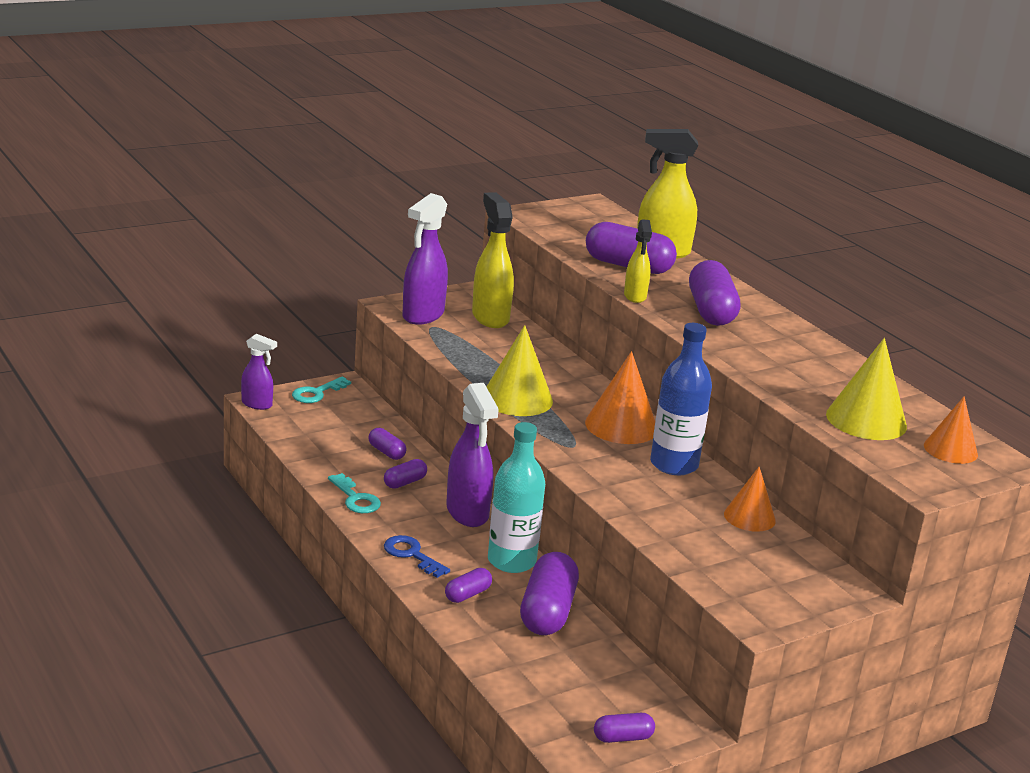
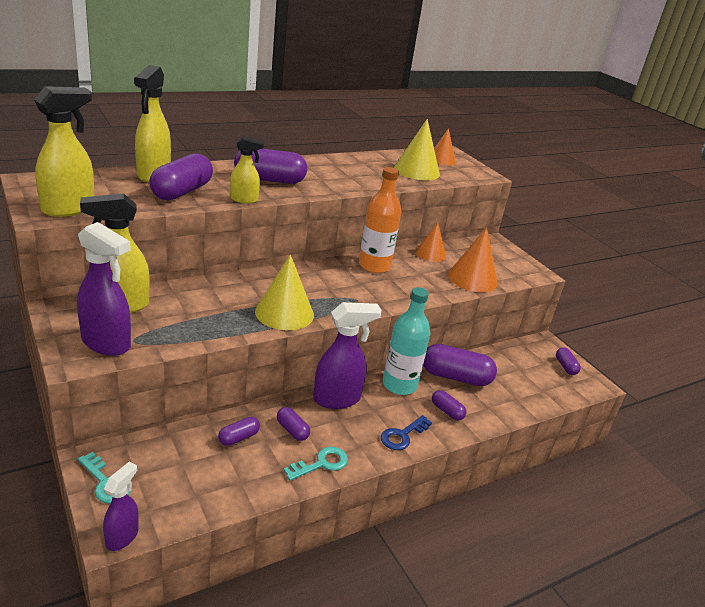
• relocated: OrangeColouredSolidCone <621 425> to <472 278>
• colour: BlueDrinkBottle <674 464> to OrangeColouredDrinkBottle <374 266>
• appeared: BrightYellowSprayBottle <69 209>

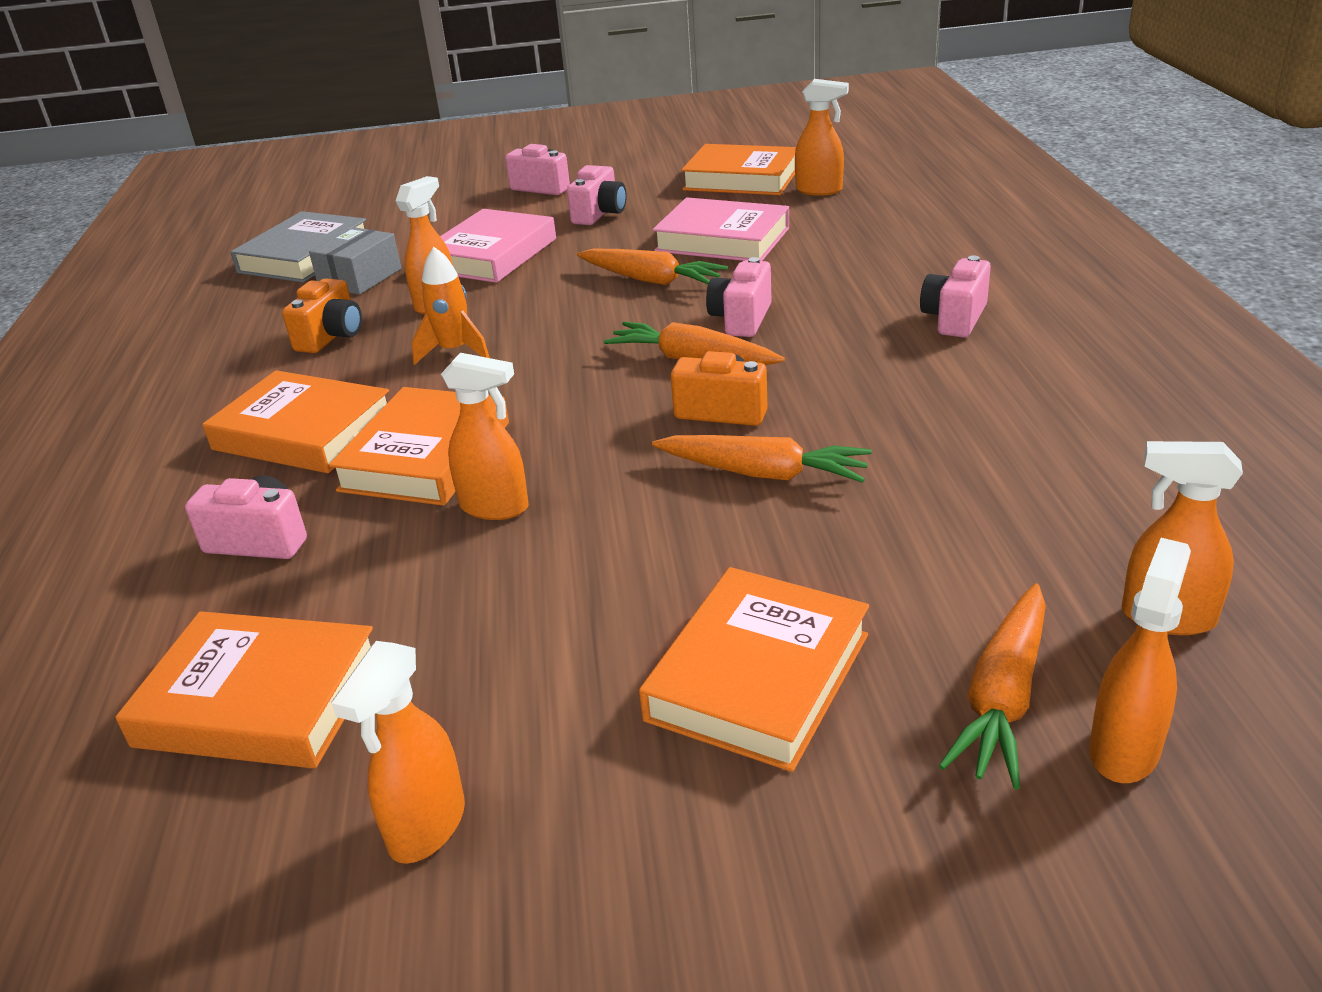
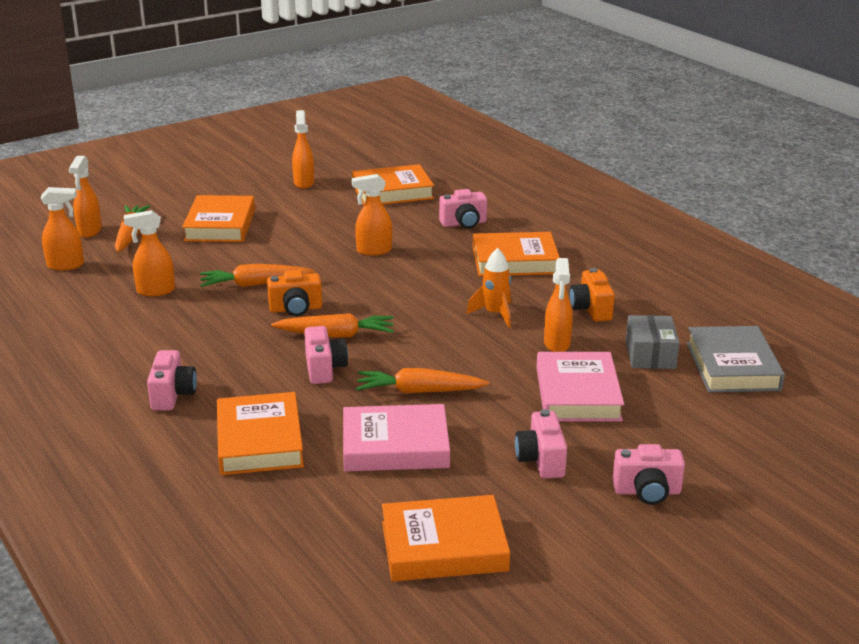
• relocated: OrangeColouredHardcover <425 456> to <260 441>
• relocated: OrangeColouredSprayBottle <819 190> to <155 291>

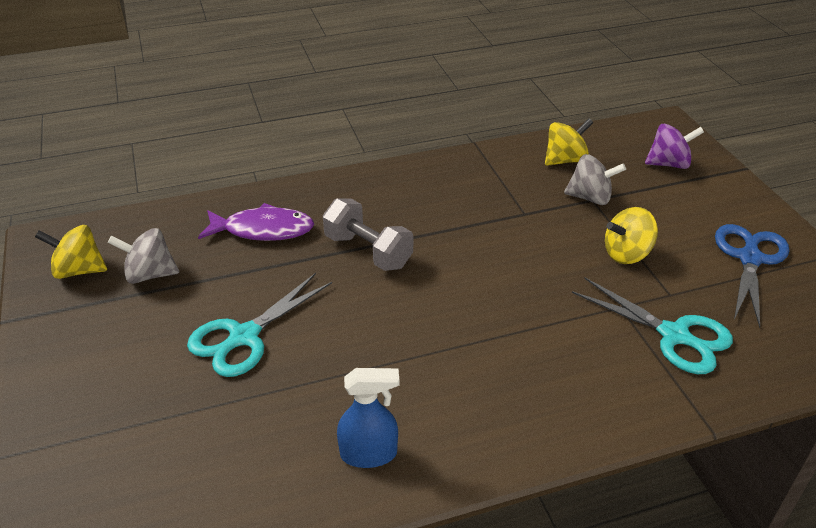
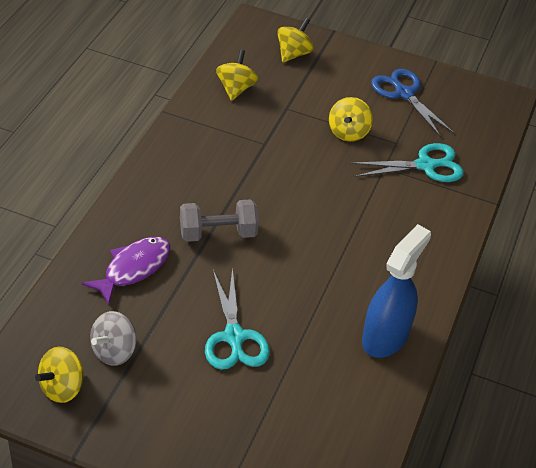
• size: BlueSprayBottle <369 454> = <385 337> x1.61
• missing: AshGreyToyTop <590 198>
• colour: PurpleToyTop <669 164> to BrightYellowToyTop <293 54>

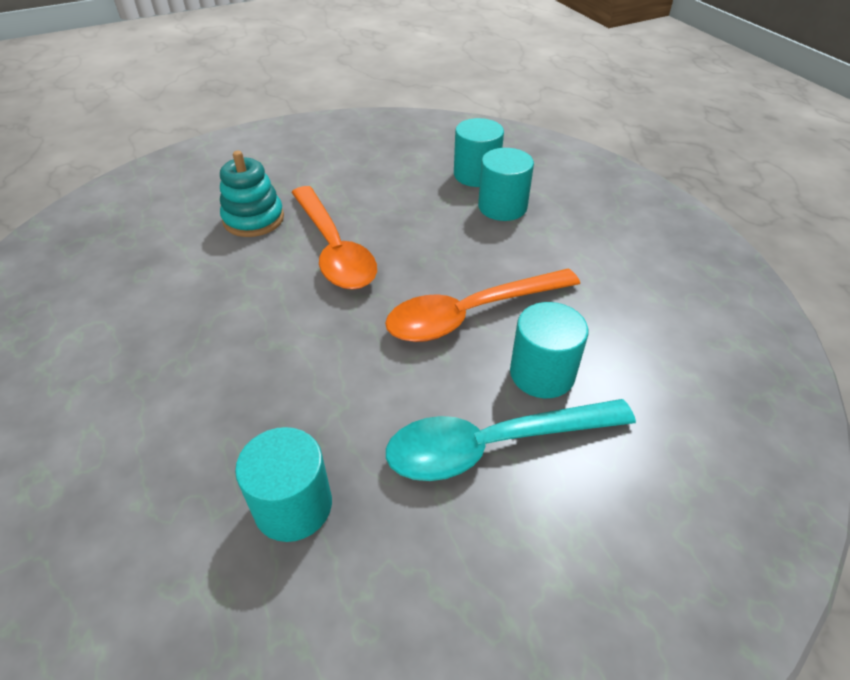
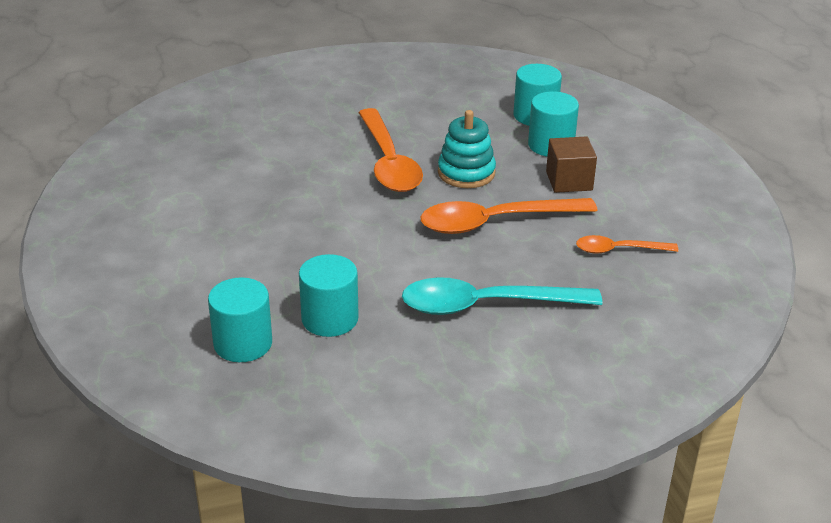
• relocated: TurquoiseStackingToy <253 219> to <466 173>
• relocated: TurquoiseSolidCylinder <542 373> to <243 343>
• appeared: BrownSolidCube <569 181>
• appeared: OrangeColouredSpoon <618 250>

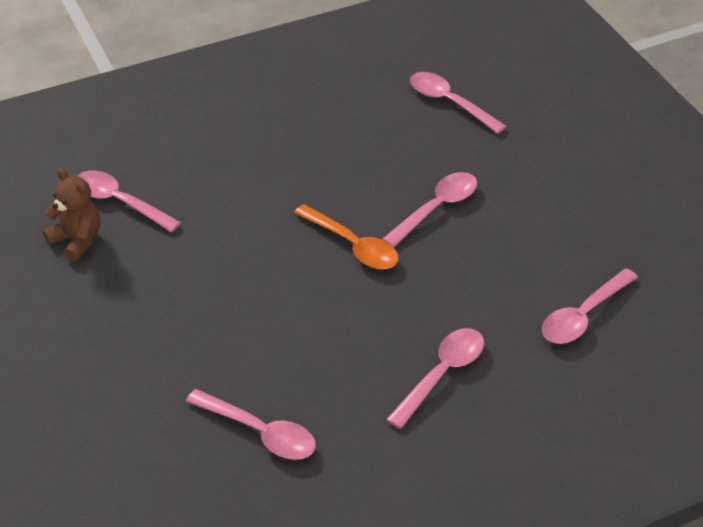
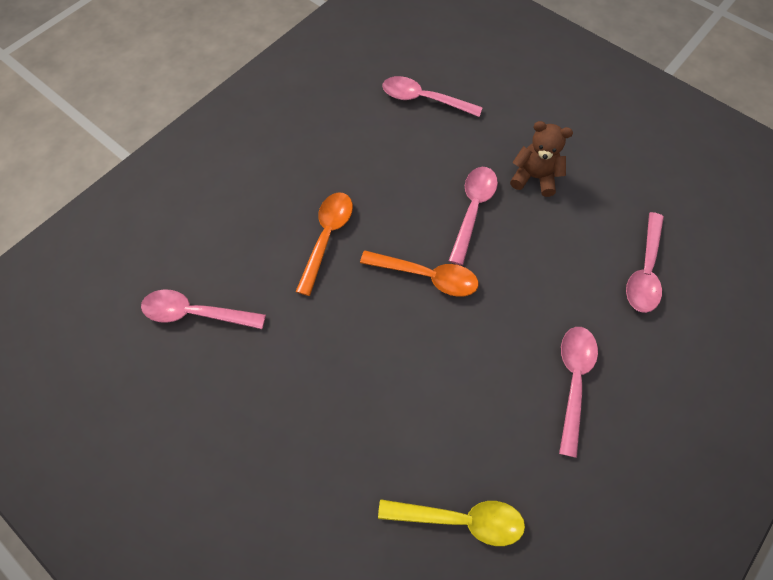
• relocated: BrownTeddyBear <77 240> to <534 177>
• colour: PinkSpoon <260 432> to BrightYellowSpoon <460 519>
• appeared: OrangeColouredSpoon <327 237>

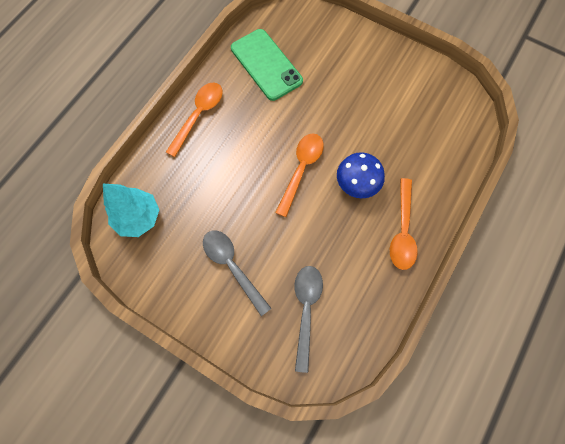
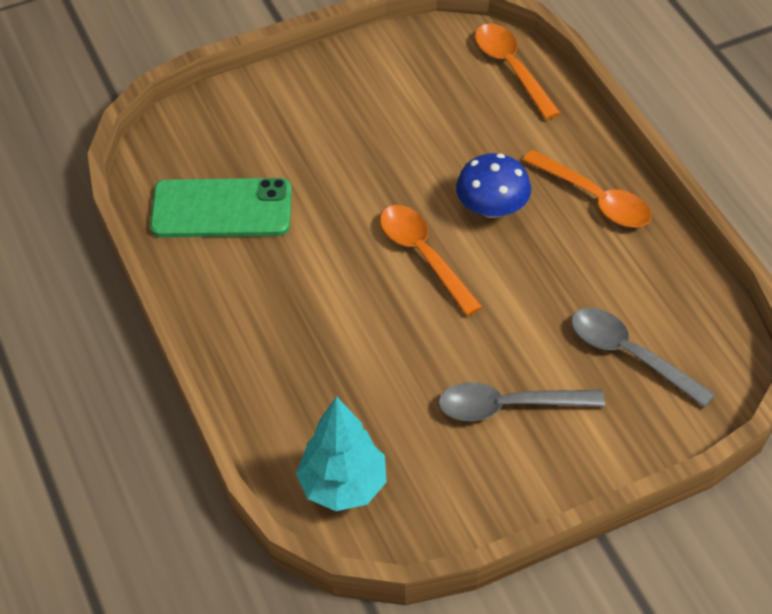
• relocated: OrangeColouredSpoon <198 115> to <511 68>

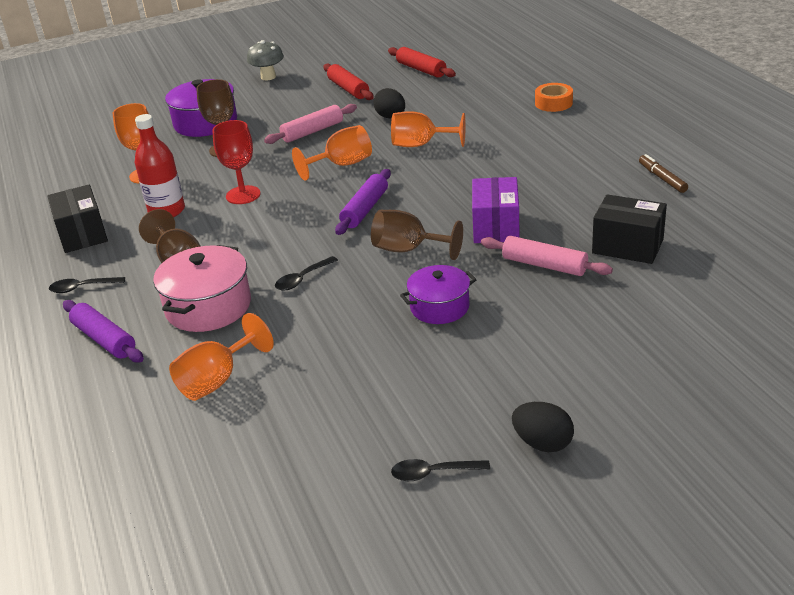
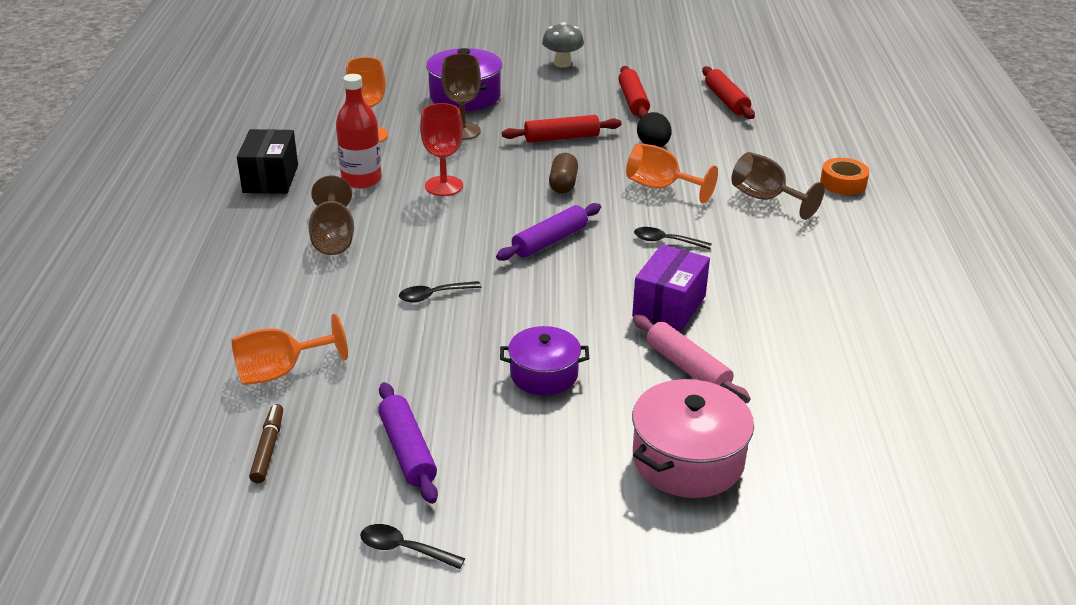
• relocated: BlackSpoon <82 288> to <666 241>
• relocated: PurpleDoughRoller <104 339> to <407 450>
• relocated: PinkStockpot <208 307> to <688 460>
• colour: PinkDoughRoller <312 131> to CrimsonDoughRoller <561 138>
• exchanged: OrangeColouredChalice <341 165> to BrownPill <563 184>
• relocated: BrownChalice <408 250> to <766 199>
• missing: BlackToyEgg <542 443>
• missing: BlackParcel <627 246>
• relocated: BrownMarker <662 178> to <268 448>

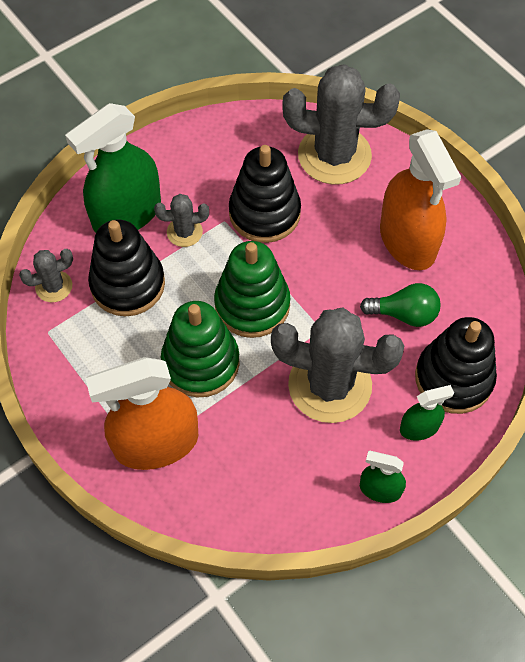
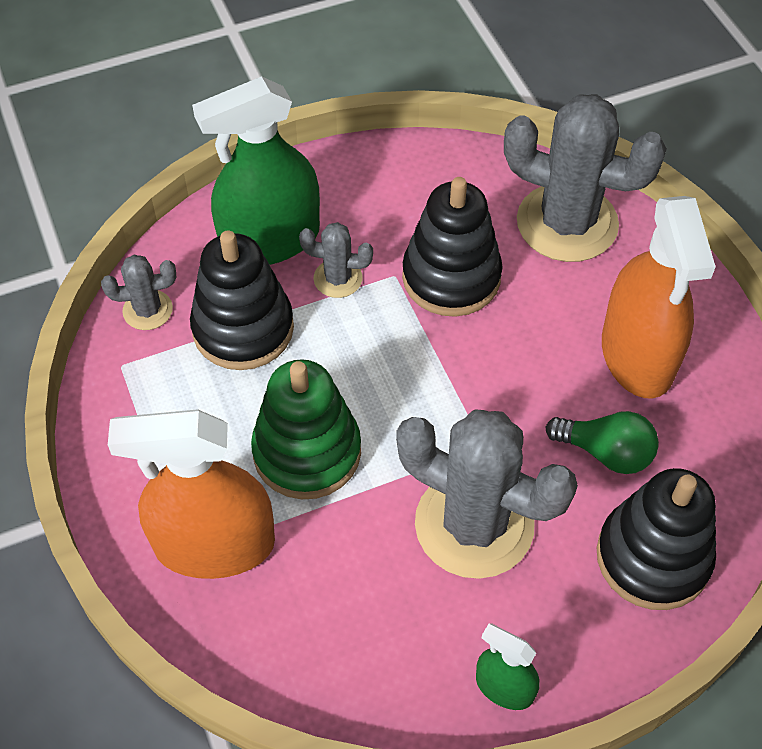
• missing: LeafGreenStackingToy <252 305>
• missing: LeafGreenSprayBottle <419 428>

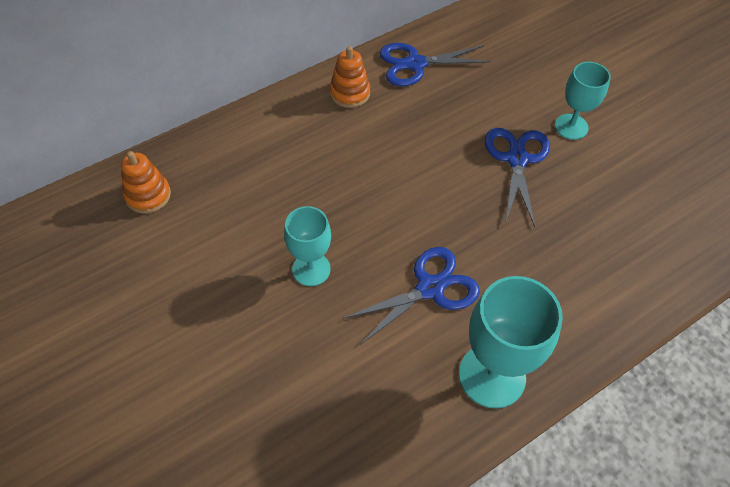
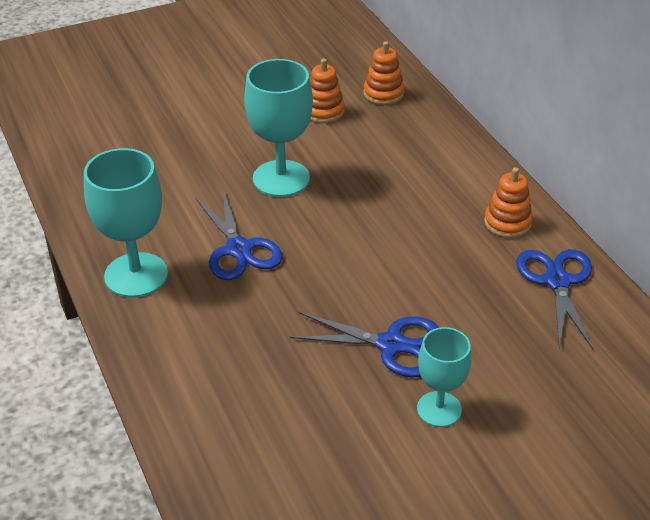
• size: TurquoiseChalice <311 269> = <281 178> x1.60
• appeared: OrangeColouredStackingToy <323 111>

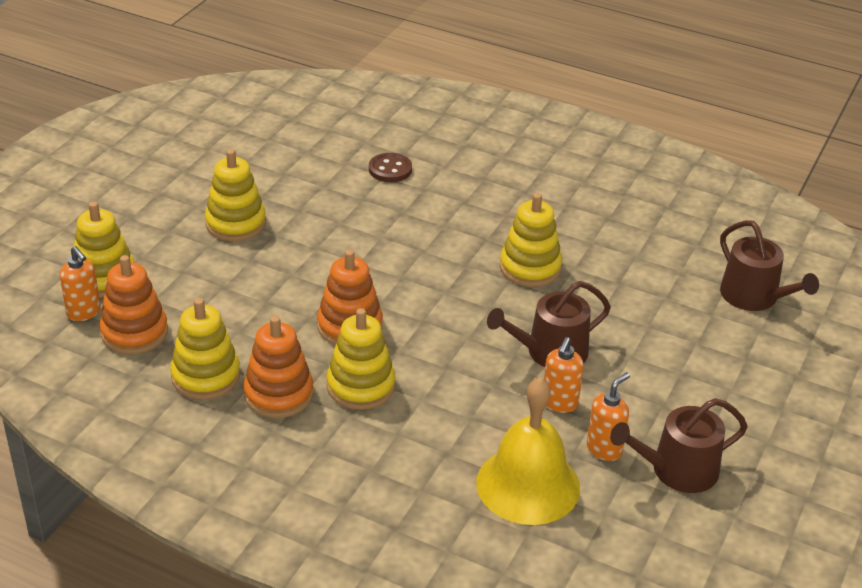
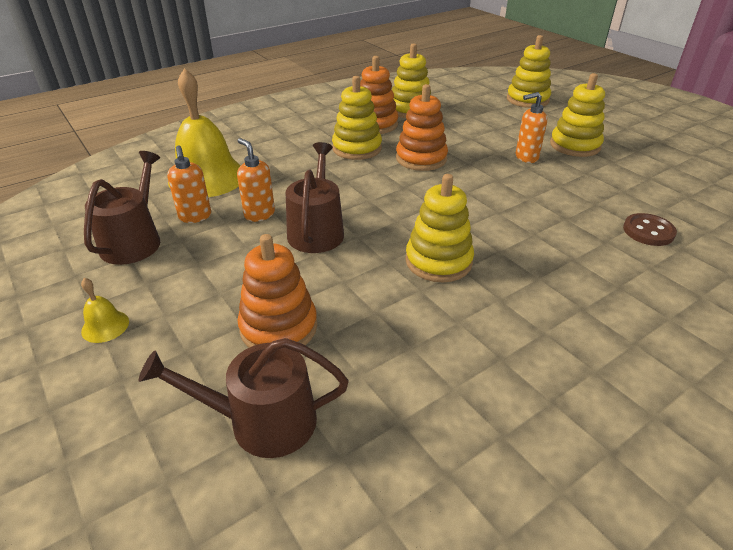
• relocated: OrangeColouredSoapDispenser <84 312> to <526 157>
• relocated: OrangeColouredStackingToy <134 332> to <279 327>
• appeared: BrightYellowBell <105 326>

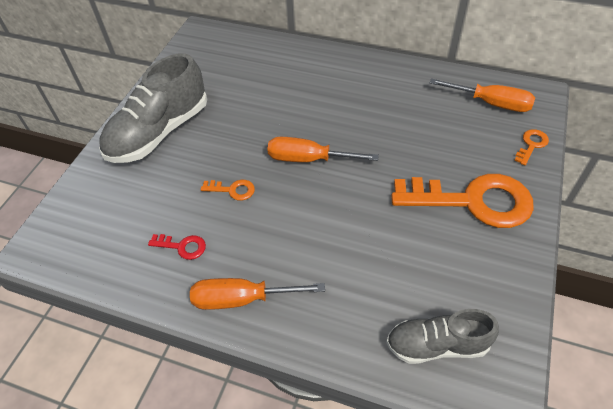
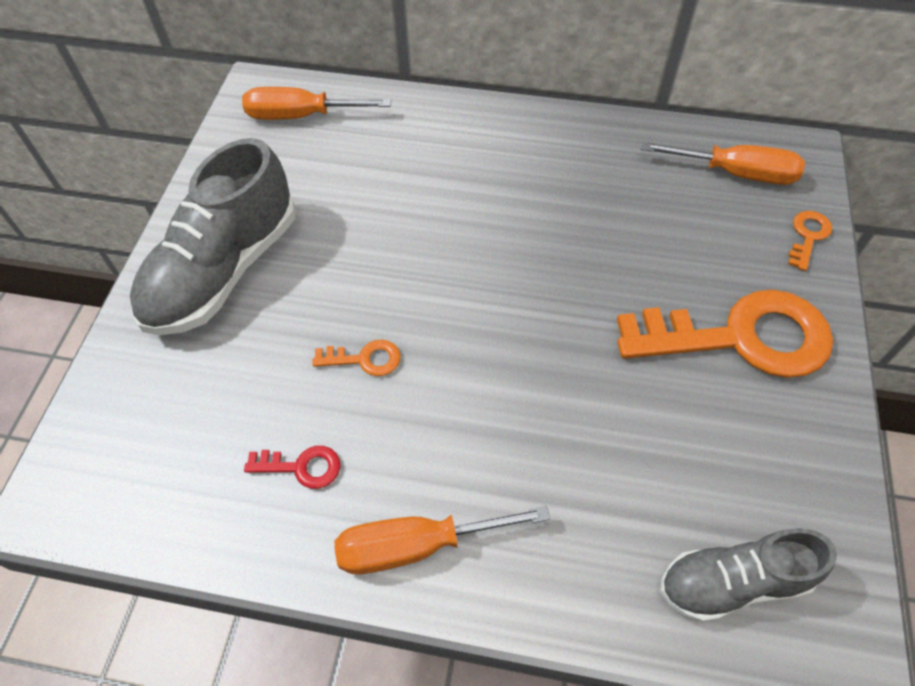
• relocated: OrangeColouredHandScrewdriver <308 159> to <301 116>

